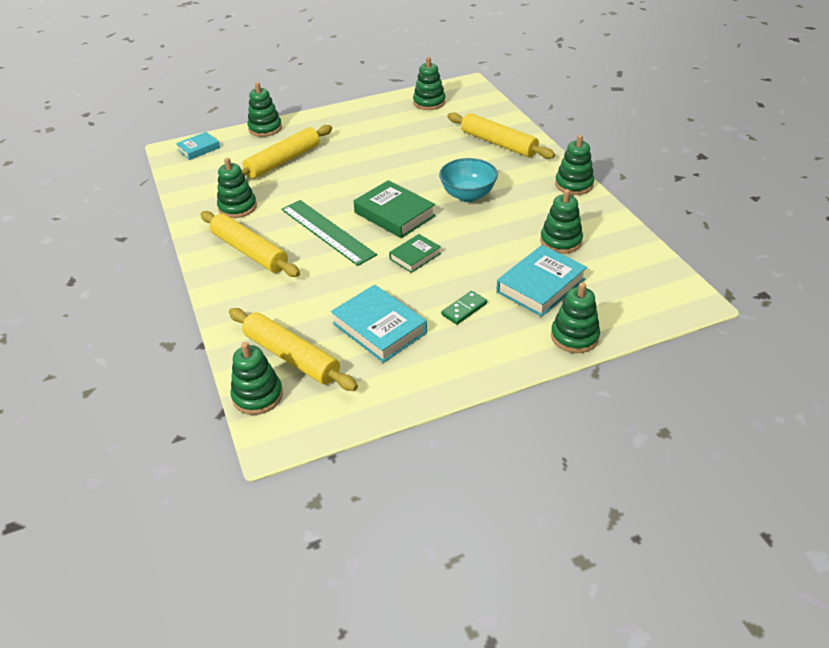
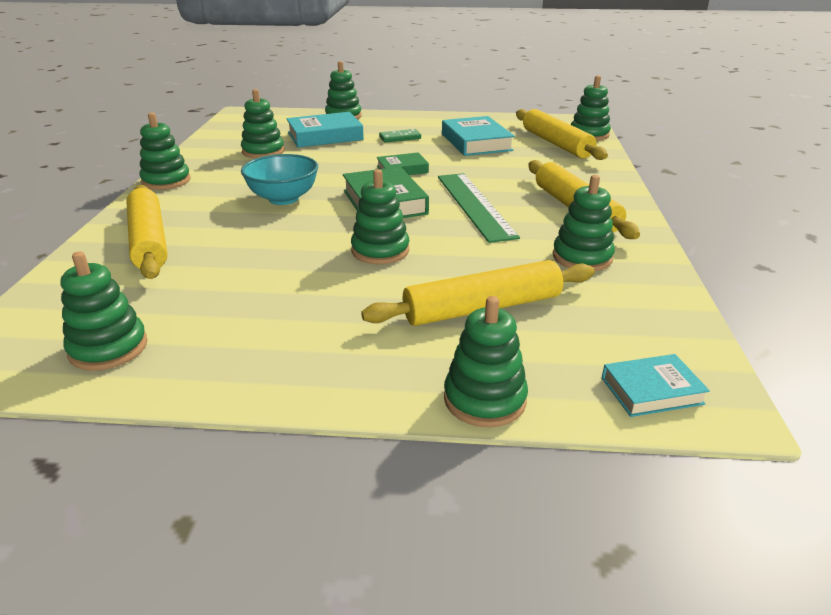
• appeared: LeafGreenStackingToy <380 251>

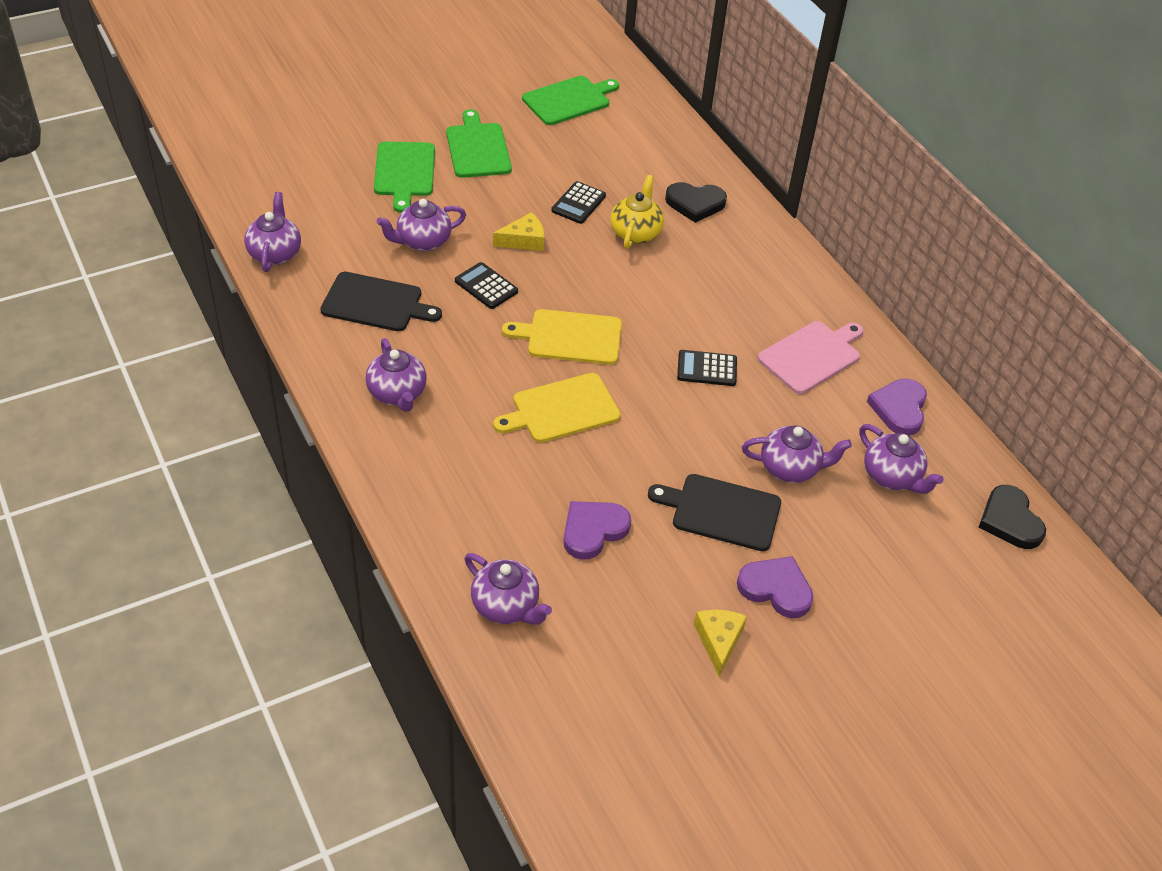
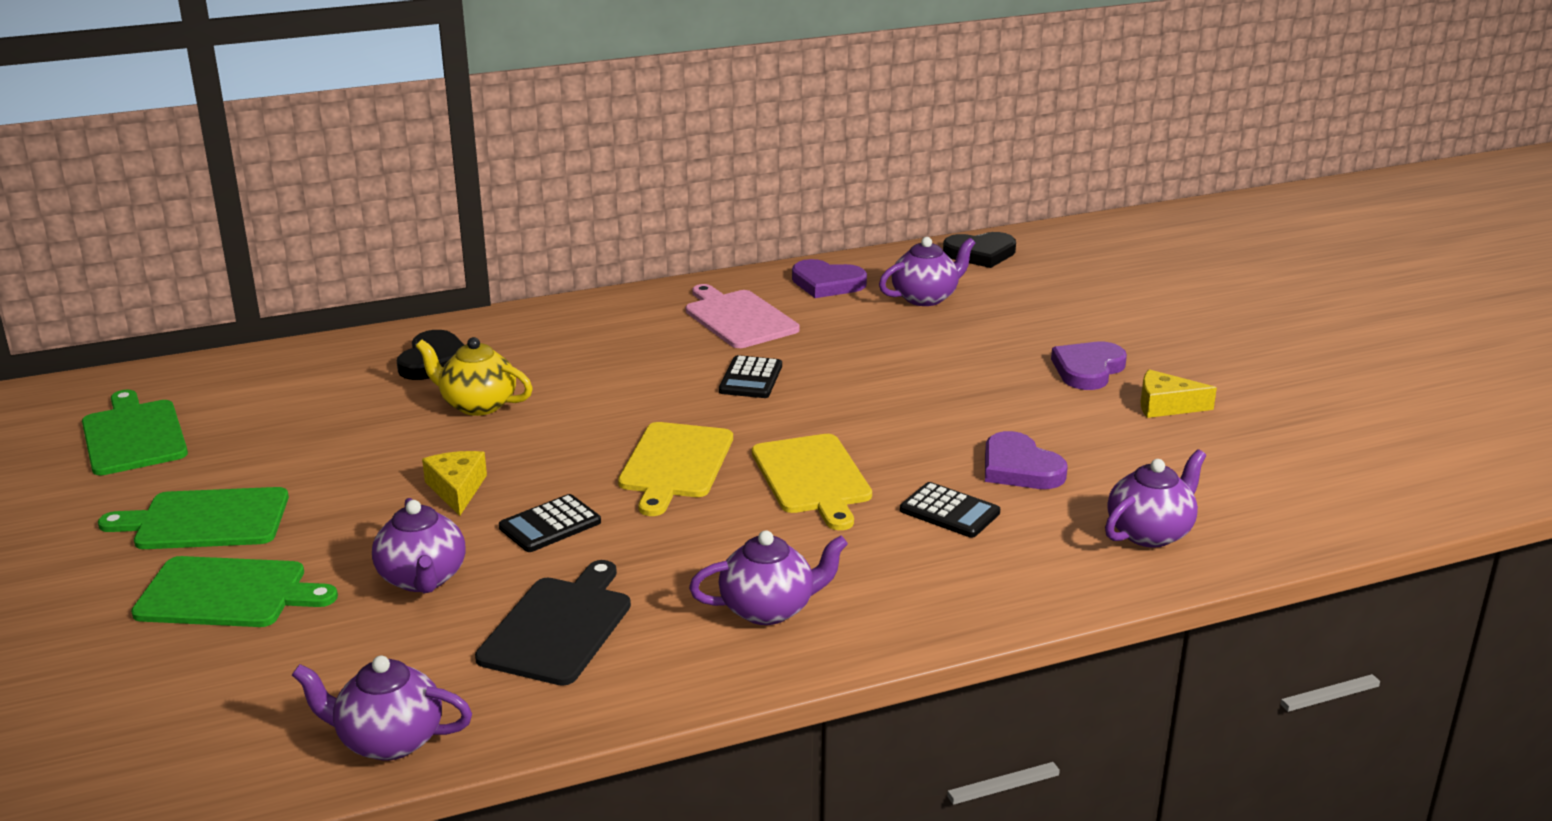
• relocated: BlackPocketCalculator <578 203> to <949 511>
• missing: BlackChoppingBoard <721 511>
• missing: PurpleTeaPot <790 468>

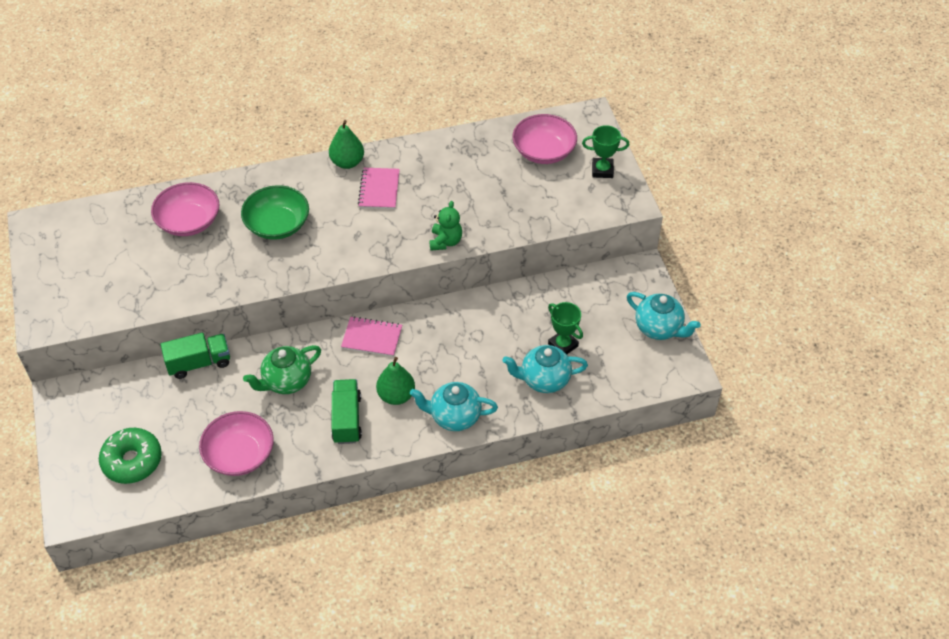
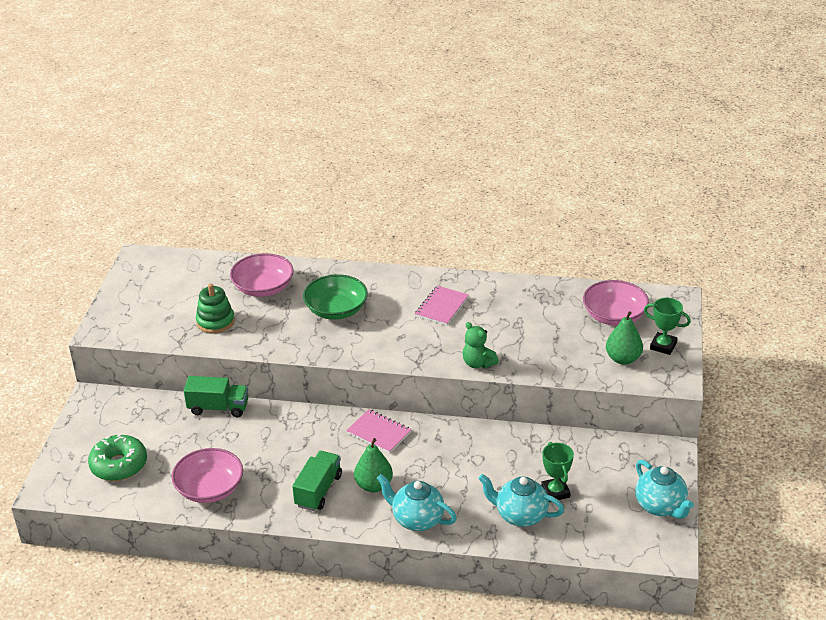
• missing: LeafGreenTeaPot <286 381>
• relocated: LeafGreenPearFruit <347 162> to <623 359>
• spun: LeafGreenTeddyBear <445 241> = <478 363> 105 degrees clockwise
• appeared: LeafGreenStackingToy <215 322>

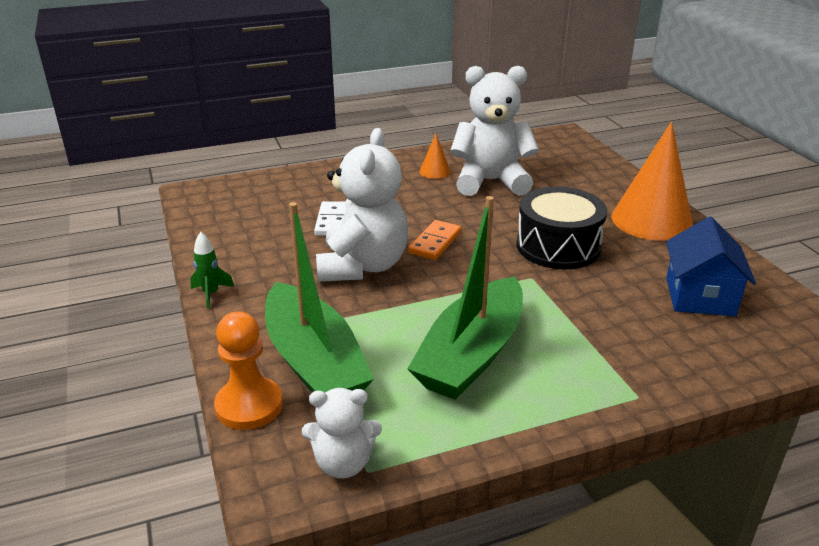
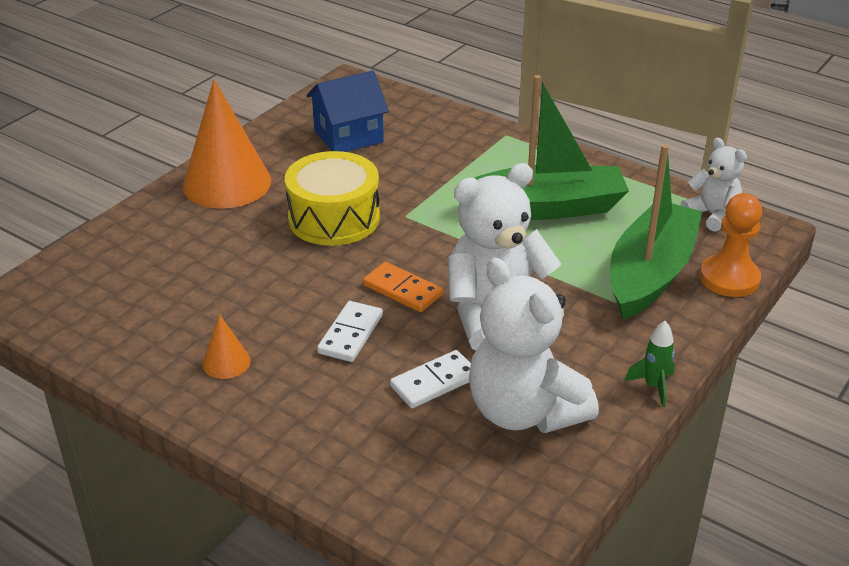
• spun: OrangeColouredDomino <435 242> = <402 290> 45 degrees clockwise
• relocated: SnowWhiteTeddyBear <490 181> to <524 411>
• colour: BlackSnareDrum <558 246> to BrightYellowSnareDrum <334 218>
• appeared: SnowWhiteDomino <351 334>

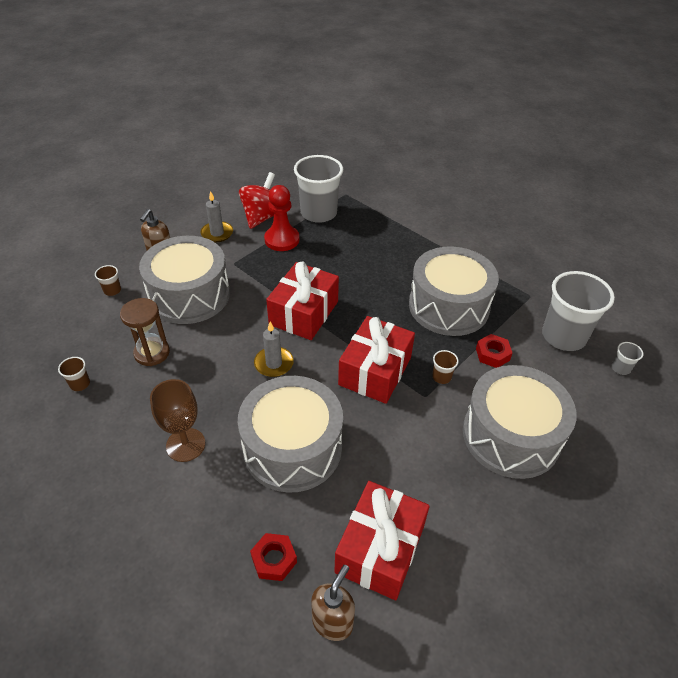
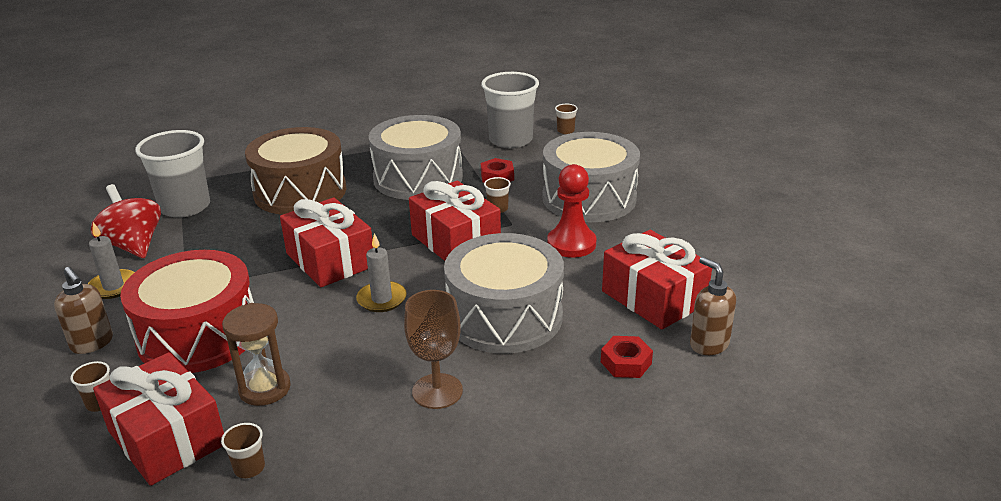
• colour: AshGreySnareDrum <189 295> to CrimsonSnareDrum <198 335>
• relocated: CrimsonGamePawn <282 240> to <571 244>
• colour: AshGreyCup <620 368> to BrownCup <565 131>
• appeared: CrimsonWrappedGift <167 438>
• appeared: BrownSnareDrum <300 191>

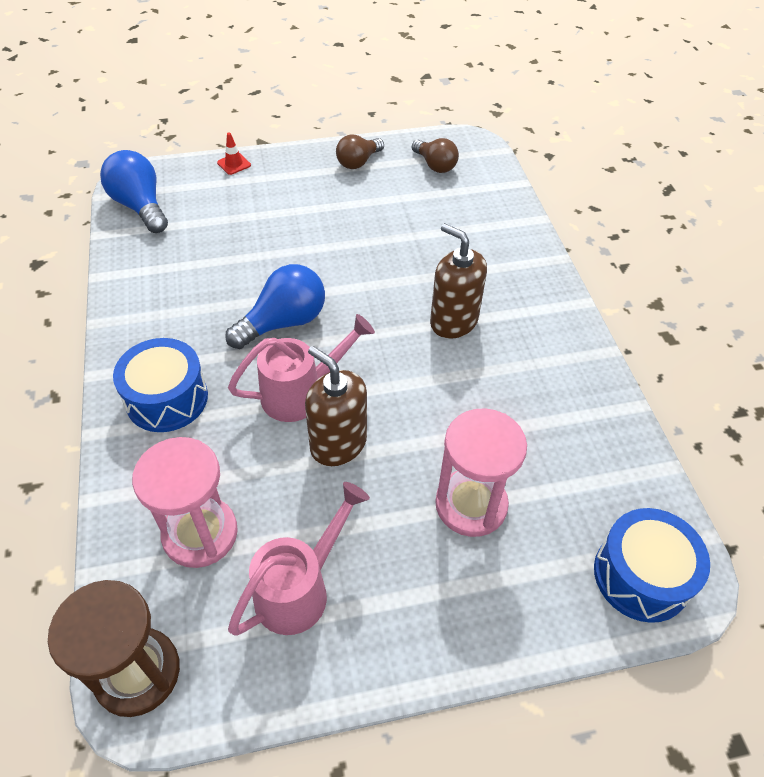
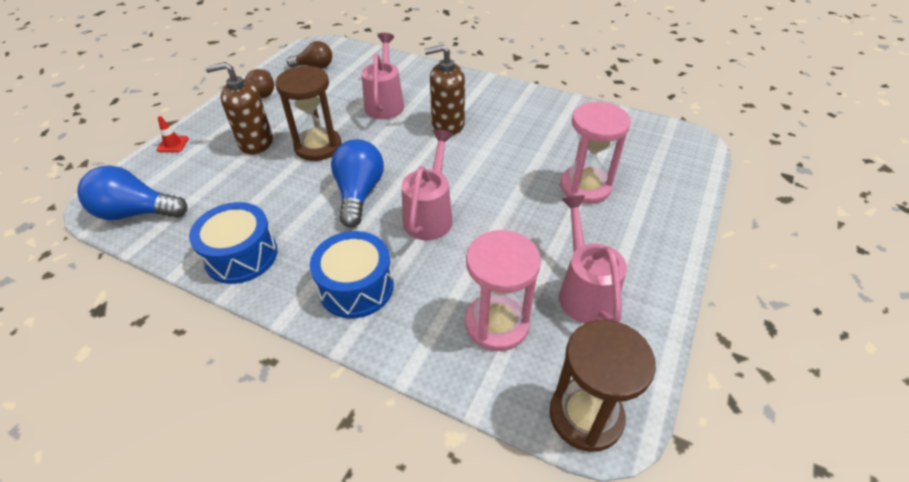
• relocated: BrownSoapDispenser <338 444> to <256 143>
• relocated: BlueSnareDrum <641 575> to <241 255>
• appeared: BrownSandglass <318 146>
• appeared: PinkWateringPot <385 103>

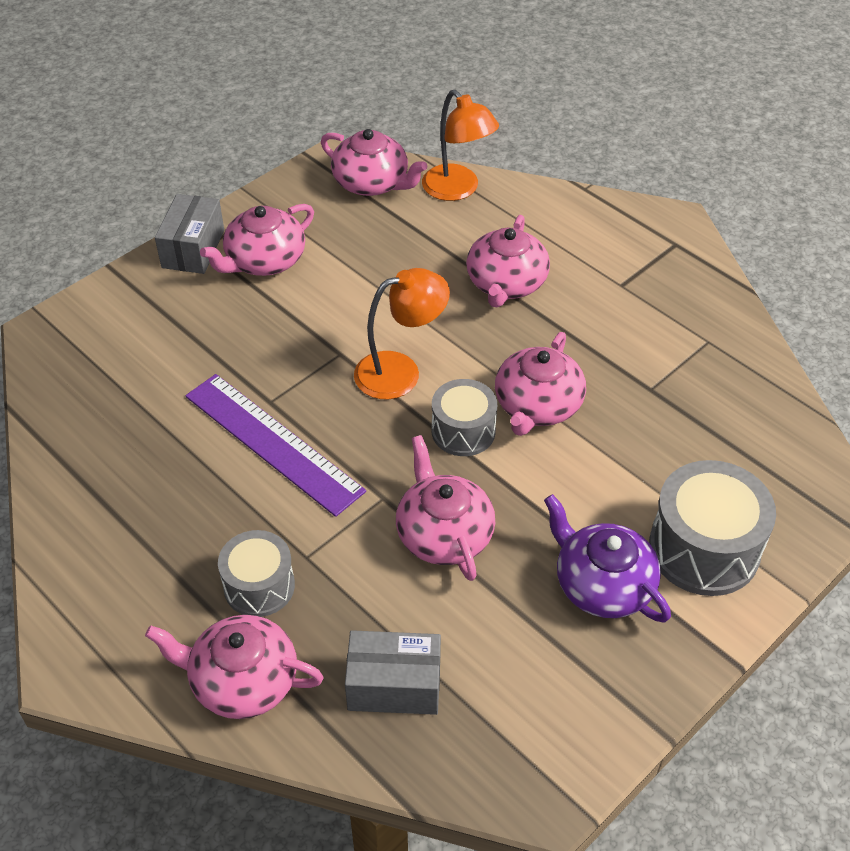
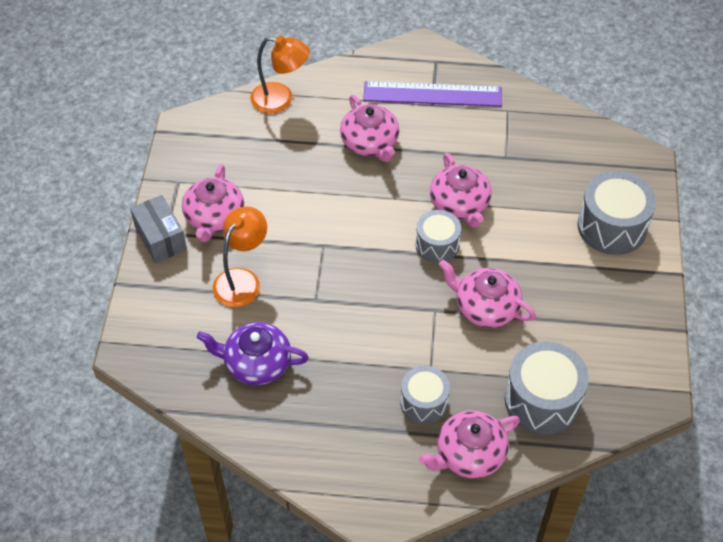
• relocated: PurpleStraightedge <273 443> to <432 94>
• missing: PinkTeaPot <372 183>
• exchanged: AshGreyParcel <394 685> to AshGreySnareDrum <542 400>
• relocated: OrangeColouredLamp <400 371> to <242 280>
• relocated: PurpleTeaPot <602 584> to <256 363>

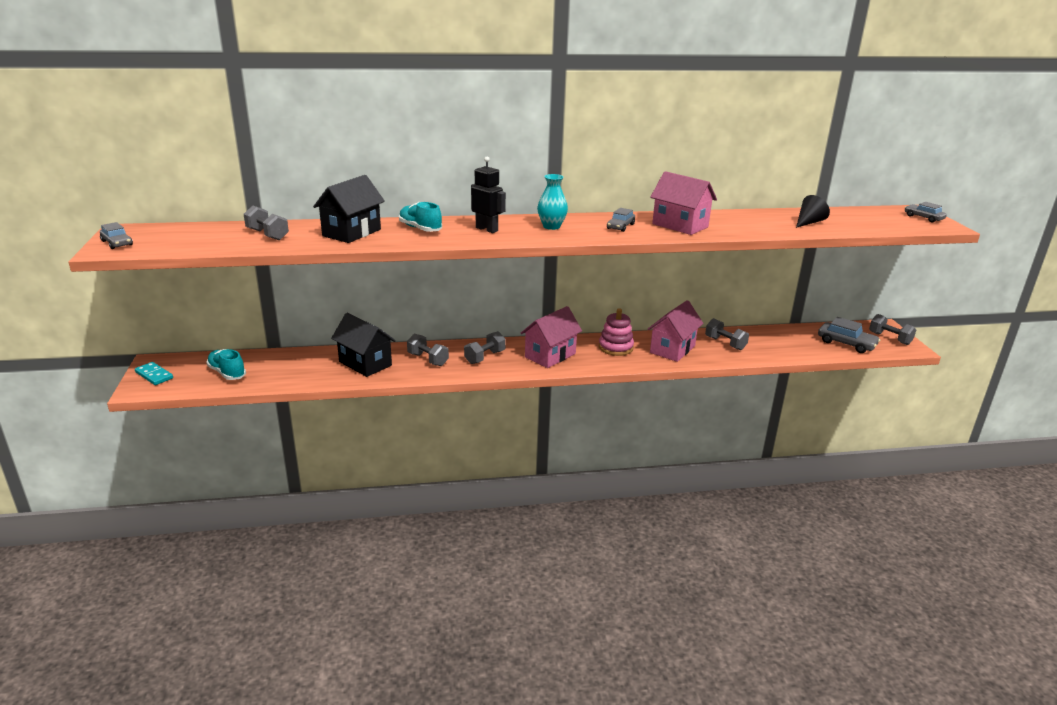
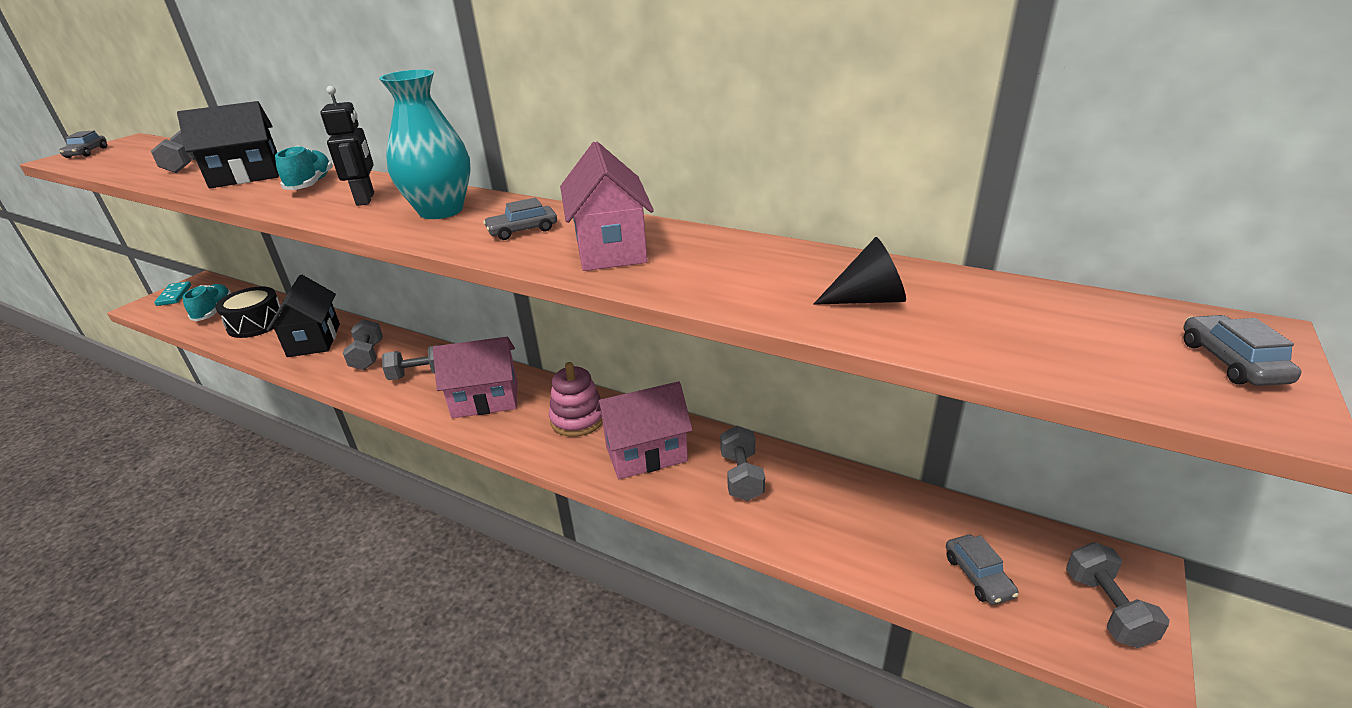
• size: TurquoiseVase <551 226> = <441 211> x1.59
• size: AshGreyCar <846 343> = <978 576> x0.63
• appeared: BlackSnareDrum <256 323>

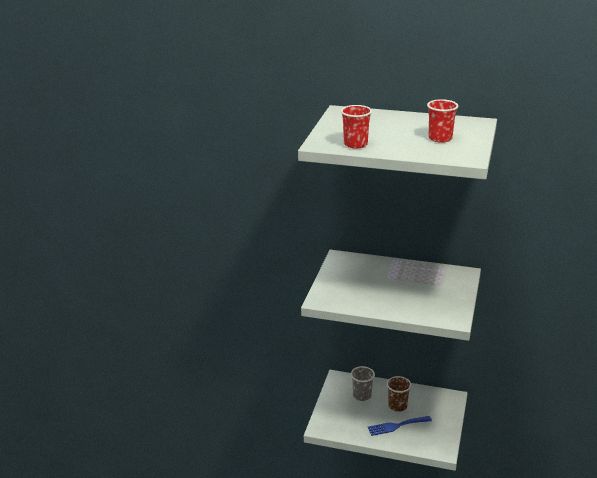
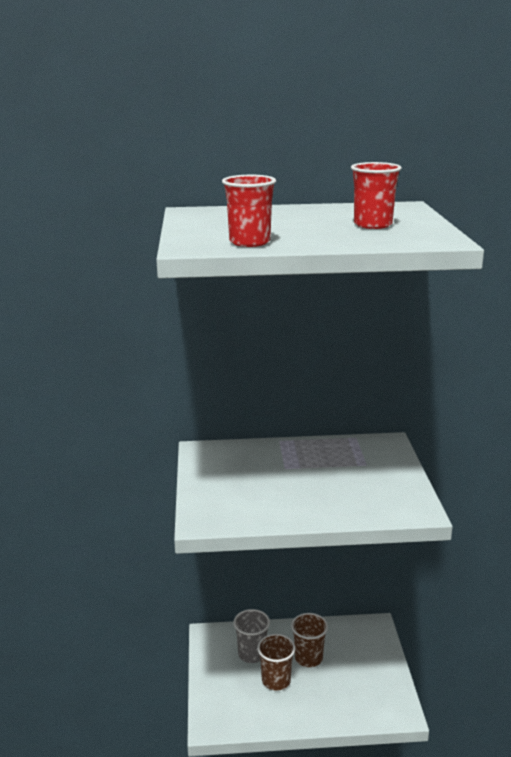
• missing: BlueTableFork <396 426>
• appeared: BrownCup <276 680>

